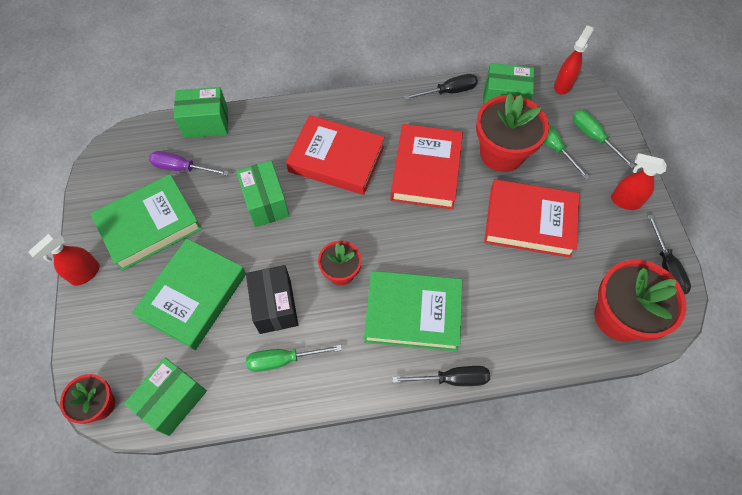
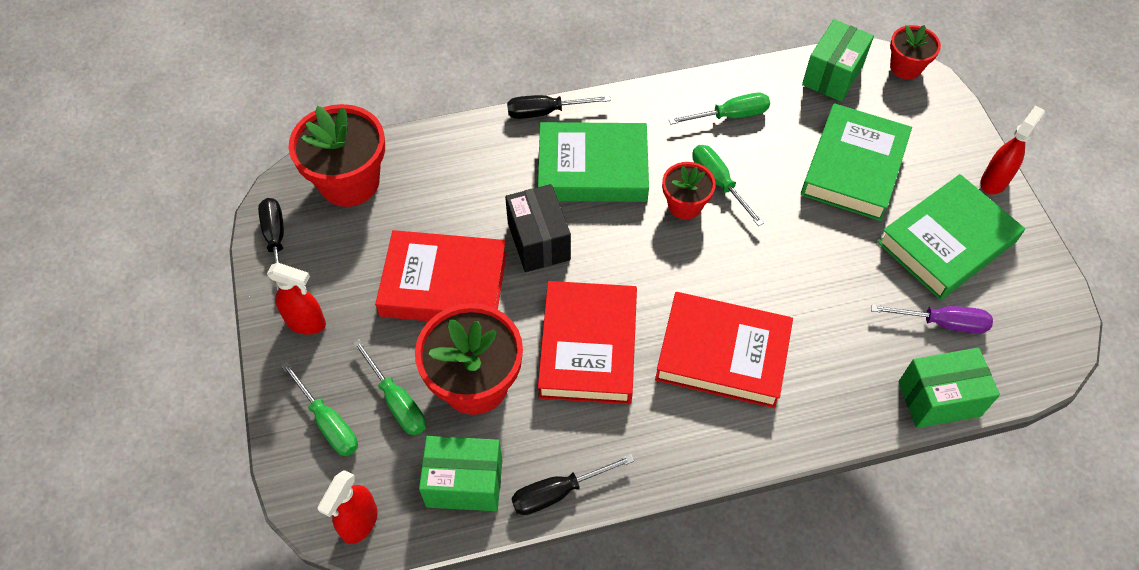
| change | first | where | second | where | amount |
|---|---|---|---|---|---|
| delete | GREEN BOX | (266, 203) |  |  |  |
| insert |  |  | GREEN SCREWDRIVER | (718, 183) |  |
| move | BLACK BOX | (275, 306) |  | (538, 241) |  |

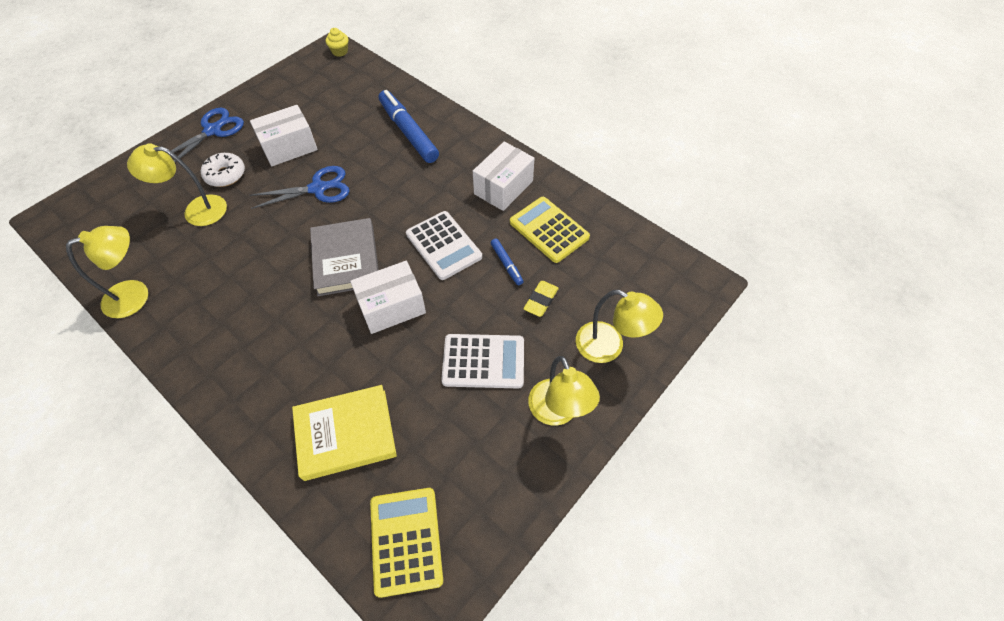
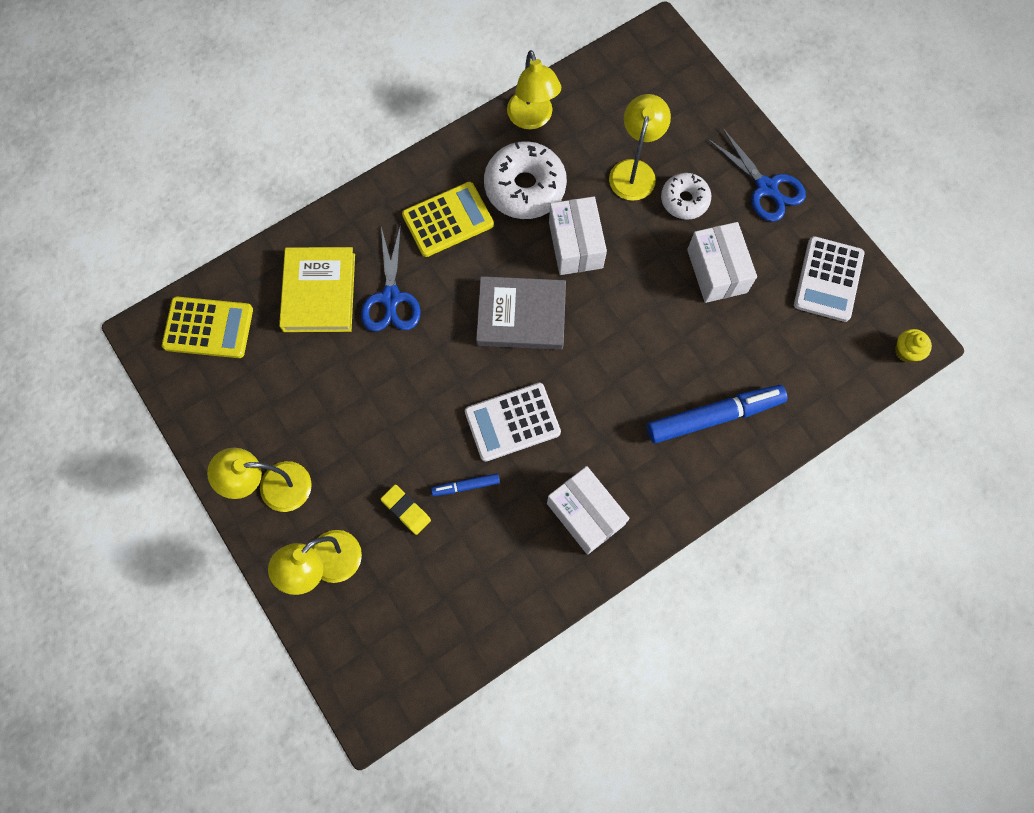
| change | first | where | second | where | amount |
|---|---|---|---|---|---|
| insert |  |  | WHITE DONUT | (525, 187) |  |
| move | BLUE SCISSORS | (318, 188) |  | (391, 298) |  |
| move | WHITE BOX | (392, 307) |  | (575, 245) |  |
| move | WHITE CALCULATOR | (483, 361) |  | (828, 279) |  |
| move | YELLOW CALCULATOR | (549, 230) |  | (448, 220) |  |

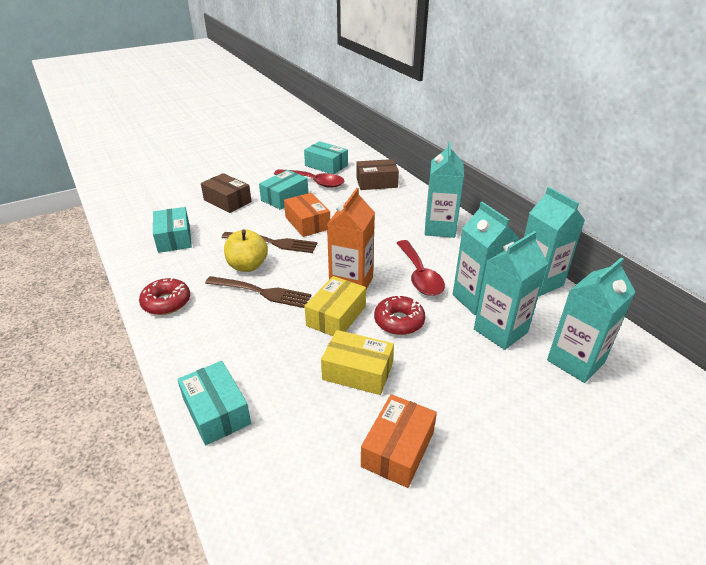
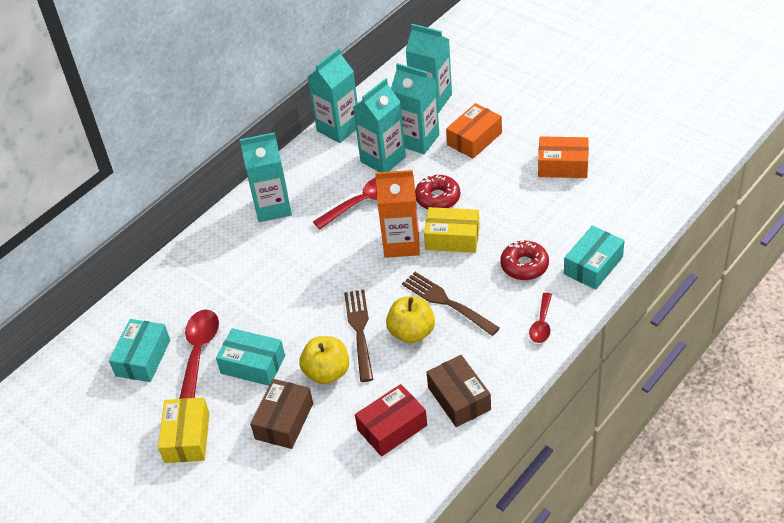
| change | first | where | second | where | amount |
|---|---|---|---|---|---|
| insert |  |  | YELLOW APPLE | (327, 372) |  |
| insert |  |  | RED SPOON | (541, 324) |  |
| move | RED DONUT | (166, 302) |  | (524, 265) |  |
| move | ORANGE BOX | (307, 223) |  | (474, 139) |  |
| move | YELLOW BOX | (357, 372) |  | (187, 437) |  |
| move | BROWN BOX | (376, 182) |  | (459, 398) |  |
| recolor | TURQUOISE BOX | (174, 238) | RED BOX | (392, 428) |  |
| rotate | BROWN FORK | (260, 292) |  | (447, 303) | 45 degrees counterclockwise |

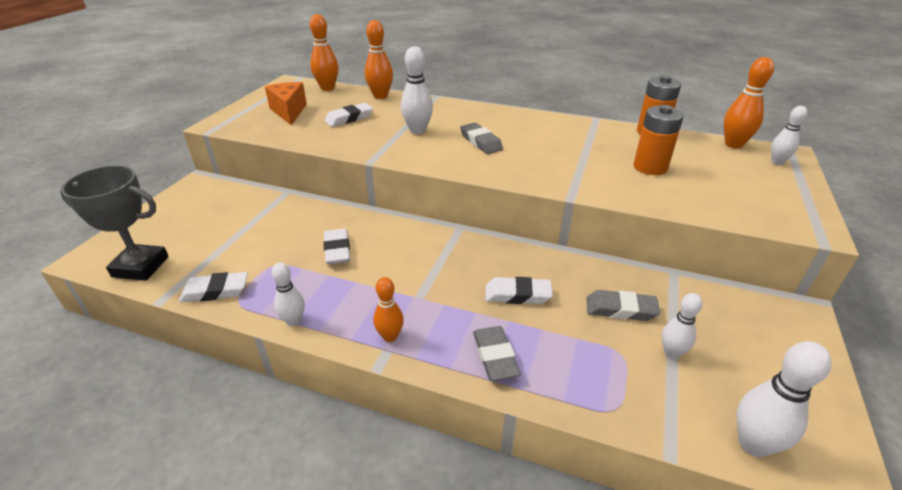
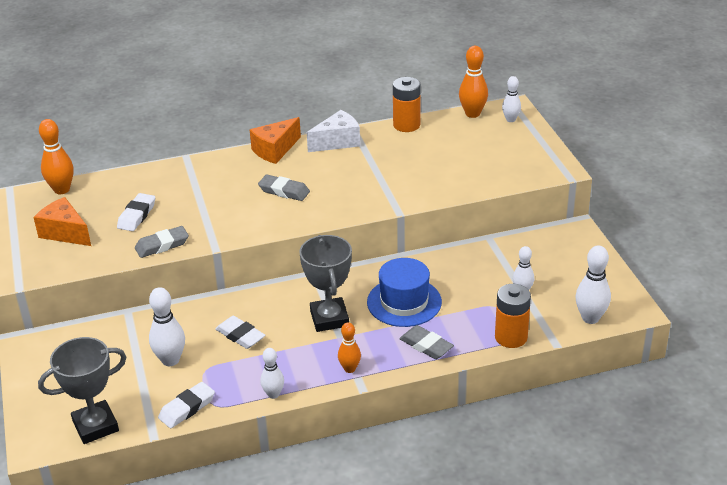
| change | first | where | second | where | amount |
|---|---|---|---|---|---|
| delete | ORANGE BOWLING PIN | (380, 96) |  |  |  |
| insert |  |  | ORANGE CHEESE | (275, 150) |  |
| insert |  |  | GREY TROPHY | (329, 318) |  |
| insert |  |  | WHITE CHEESE | (337, 142) |  |
| move | WHITE BOWLING PIN | (417, 130) |  | (170, 360) |  |
| move | GREY ERASER | (620, 309) |  | (162, 245) |  |
| move | ORANGE BATTERY | (650, 167) |  | (511, 337) |  |
| replace | WHITE ERASER | (517, 295) | BLUE HAT | (404, 302) |  |

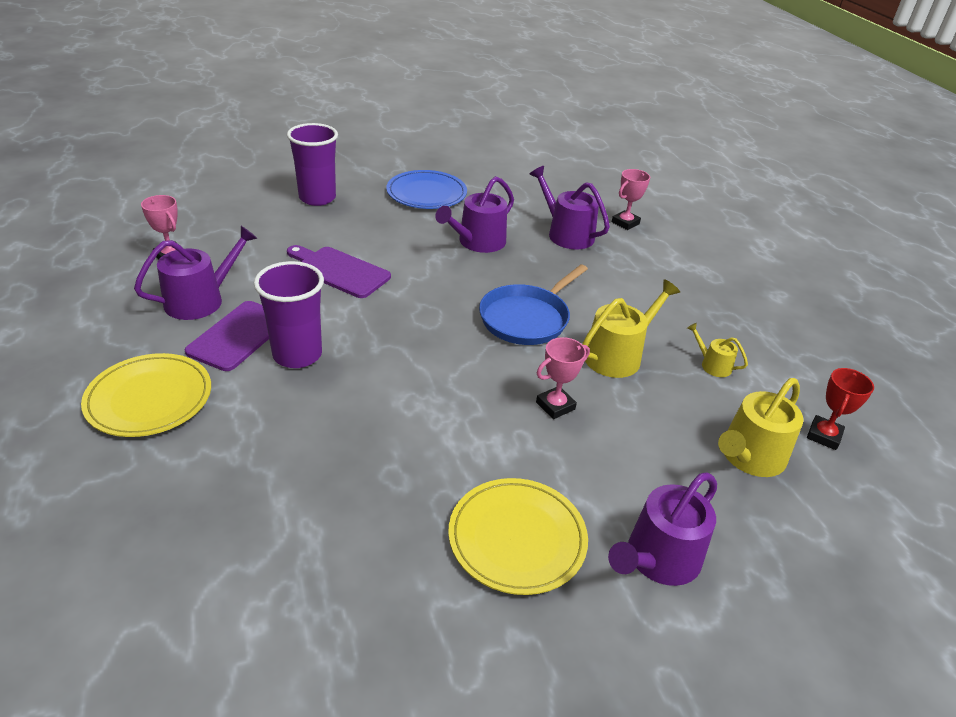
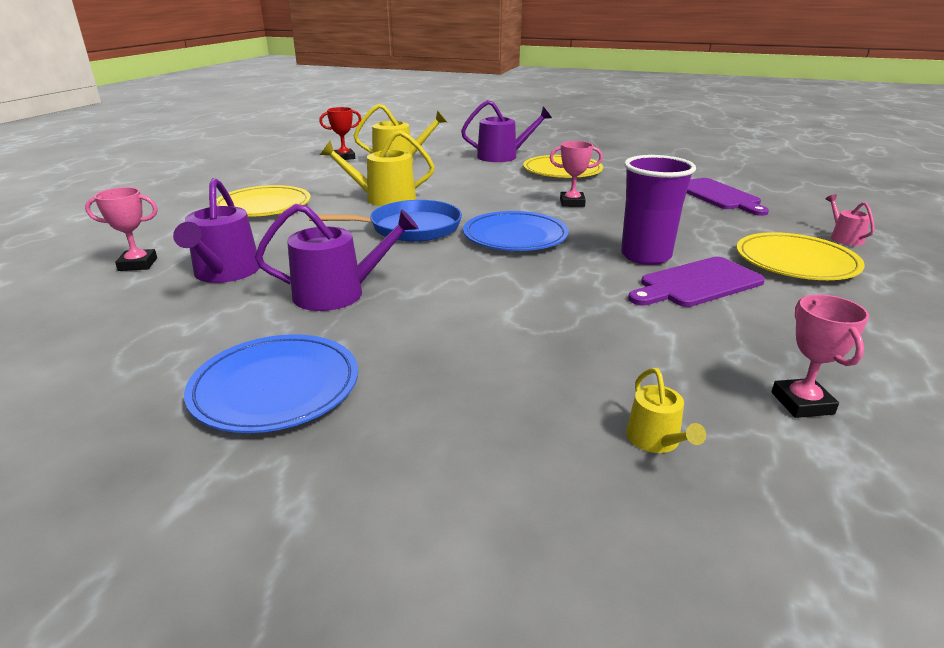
| change | first | where | second | where | amount |
|---|---|---|---|---|---|
| delete | PURPLE WATERING CAN | (201, 300) |  |  |  |
| delete | PURPLE CUP | (317, 198) |  |  |  |
| insert |  |  | YELLOW PLATE | (263, 206) |  |
| insert |  |  | BLUE PLATE | (515, 236) |  |
| insert |  |  | PINK WATERING CAN | (844, 238) |  |
| move | PURPLE CUTTING BOARD | (339, 271) |  | (718, 196) |  |
| move | PINK TROPHY | (555, 406) |  | (572, 203) |  |
| move | YELLOW WATERING CAN | (712, 365) |  | (656, 440) |  |

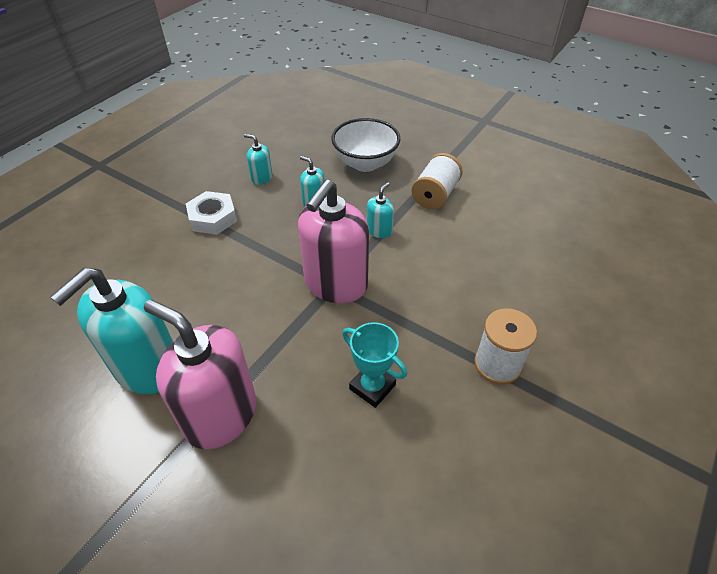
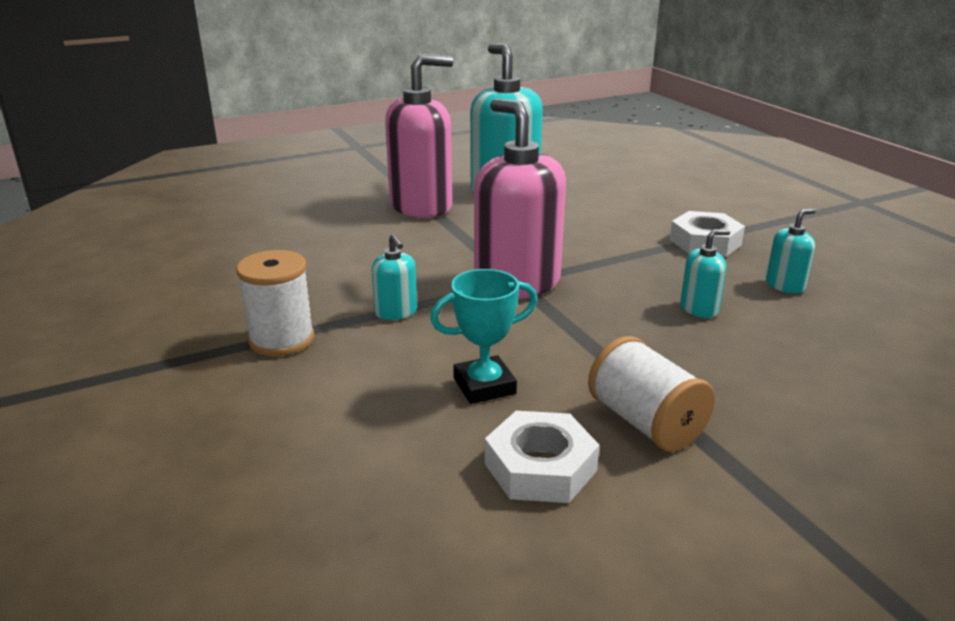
| change | first | where | second | where | amount |
|---|---|---|---|---|---|
| delete | WHITE BOWL | (365, 163) |  |  |  |
| insert |  |  | WHITE NUT | (540, 467) |  |
| move | TURQUOISE TROPHY | (372, 387) |  | (484, 386) |  |
| move | TURQUOISE SOAP DISPENSER | (379, 230) |  | (396, 312) |  |

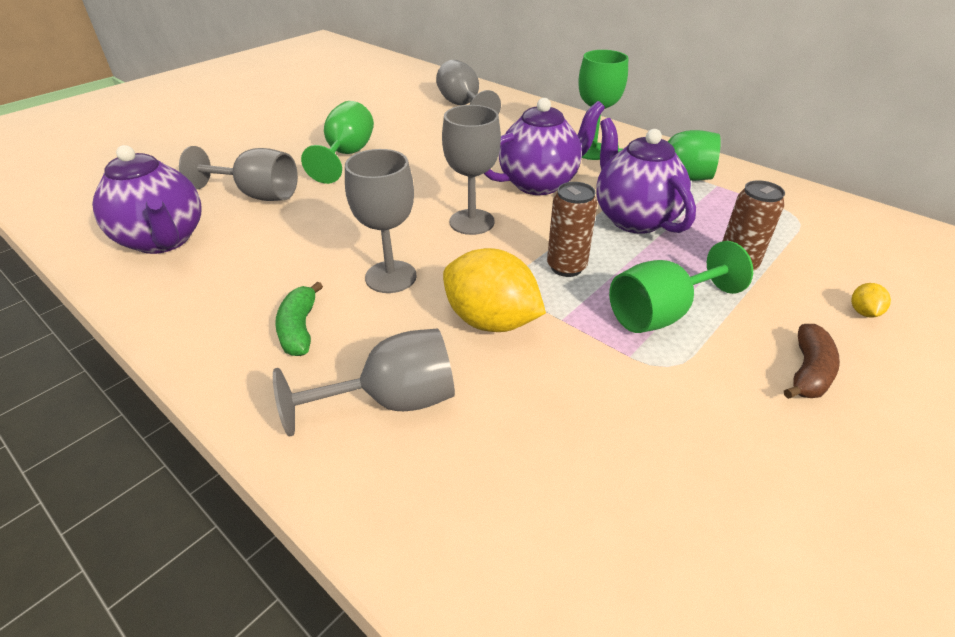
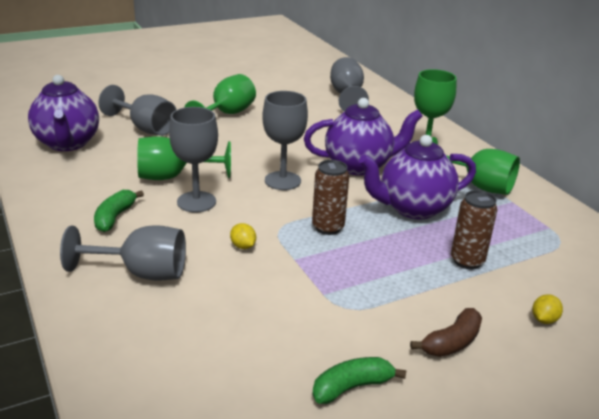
| change | first | where | second | where | amount |
|---|---|---|---|---|---|
| insert |  |  | GREEN BANANA | (352, 387) |  |
| move | GREEN GOBLET | (661, 313) |  | (173, 177) |  |
| rotate | PURPLE TEAPOT | (634, 219) |  | (413, 208) | 105 degrees counterclockwise |
| resize | YELLOW LEMON | (491, 321) |  | (243, 246) | x0.41 |

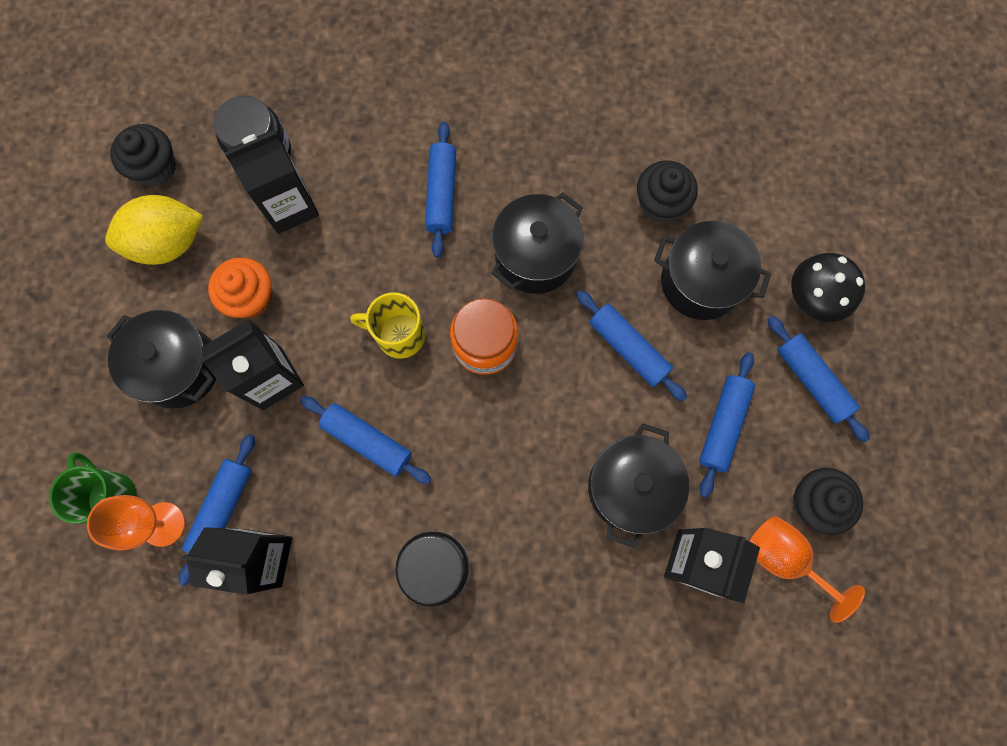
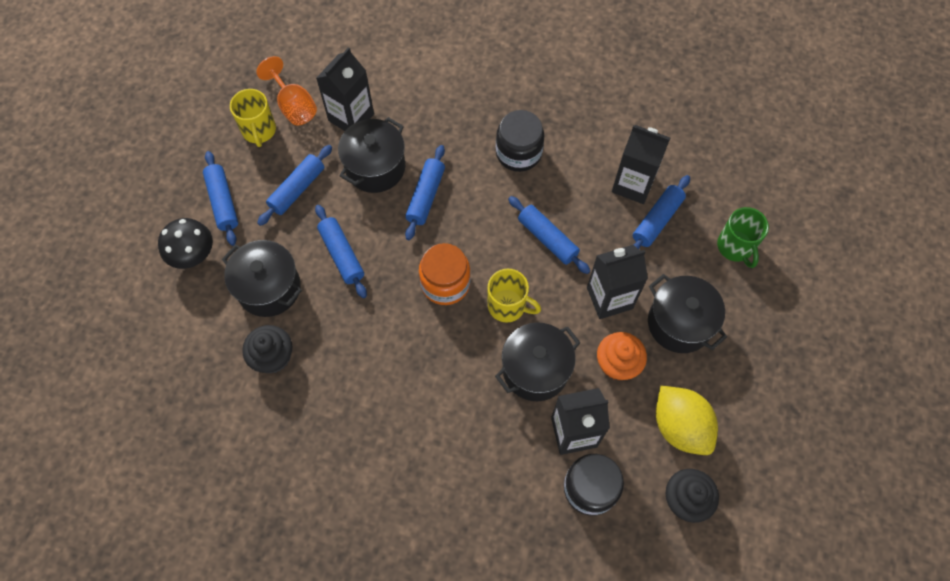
| change | first | where | second | where | amount |
|---|---|---|---|---|---|
| delete | ORANGE GOBLET | (163, 524) |  |  |  |
| move | BLUE ROLLING PIN | (441, 194) |  | (425, 196) |  |
| move | BLACK POT | (535, 256) |  | (535, 370) |  |
| replace | BLACK CUPCAKE | (814, 502) | YELLOW MUG | (259, 131) |  |
| rotate | YELLOW LEMON | (168, 243) |  | (680, 426) | 60 degrees clockwise |

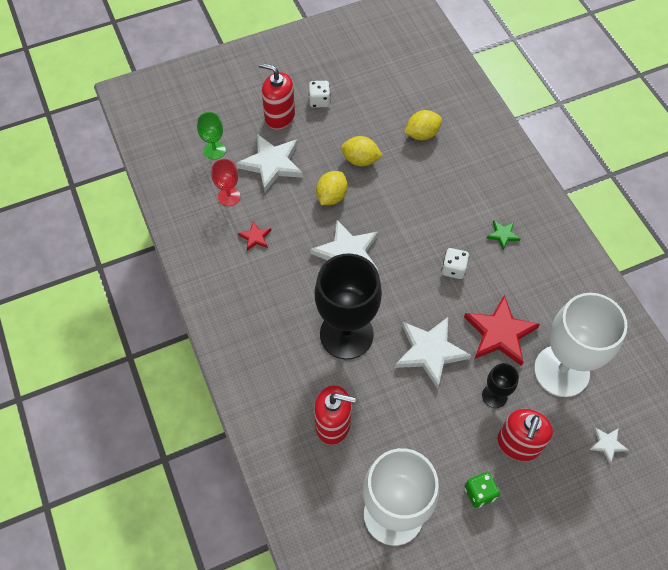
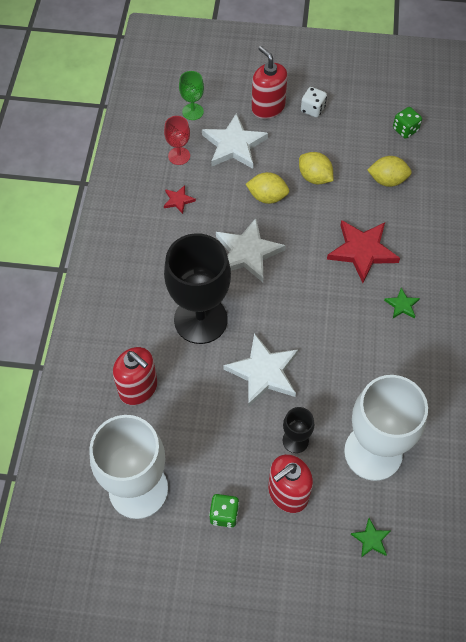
| change | first | where | second | where | amount |
|---|---|---|---|---|---|
| delete | WHITE DICE | (453, 269) |  |  |  |
| insert |  |  | GREEN DICE | (405, 130) |  |
| move | RED STAR | (500, 333) |  | (362, 251) |  |
| recolor | WHITE STAR | (607, 444) | GREEN STAR | (371, 539) |  |
| rotate | YELLOW LEMON | (331, 196) |  | (267, 197) | 45 degrees clockwise |

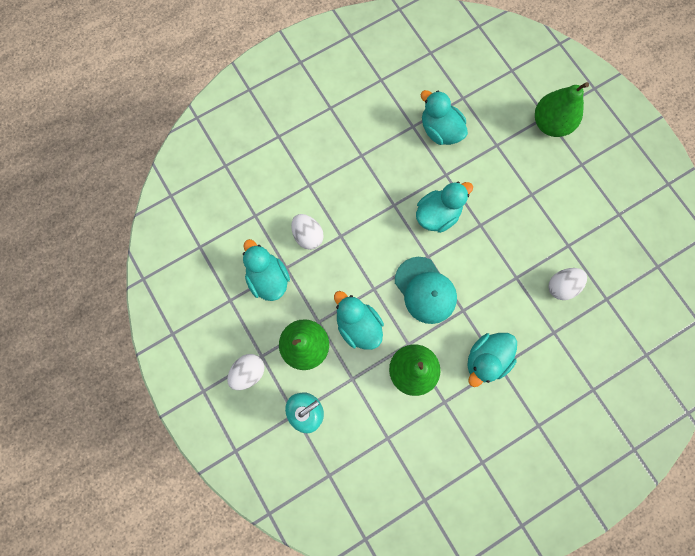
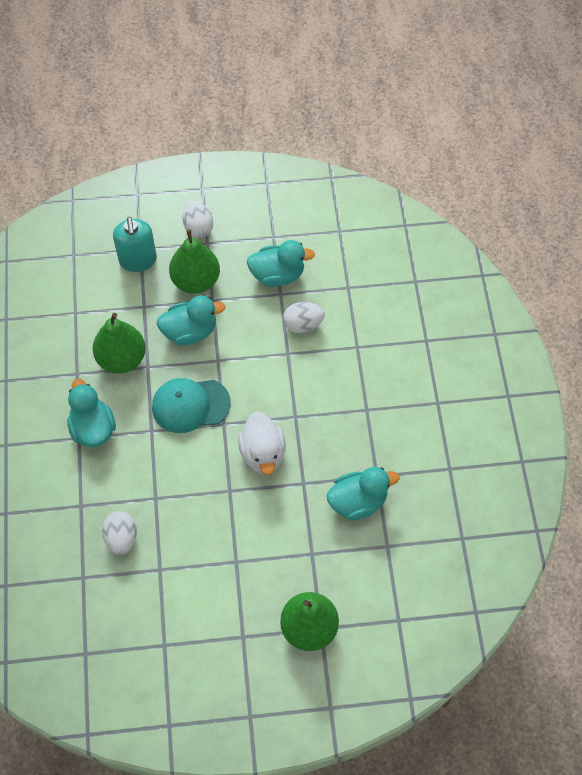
| change | first | where | second | where | amount |
|---|---|---|---|---|---|
| recolor | TURQUOISE DUCK | (437, 214) | WHITE DUCK | (263, 453) |  |

